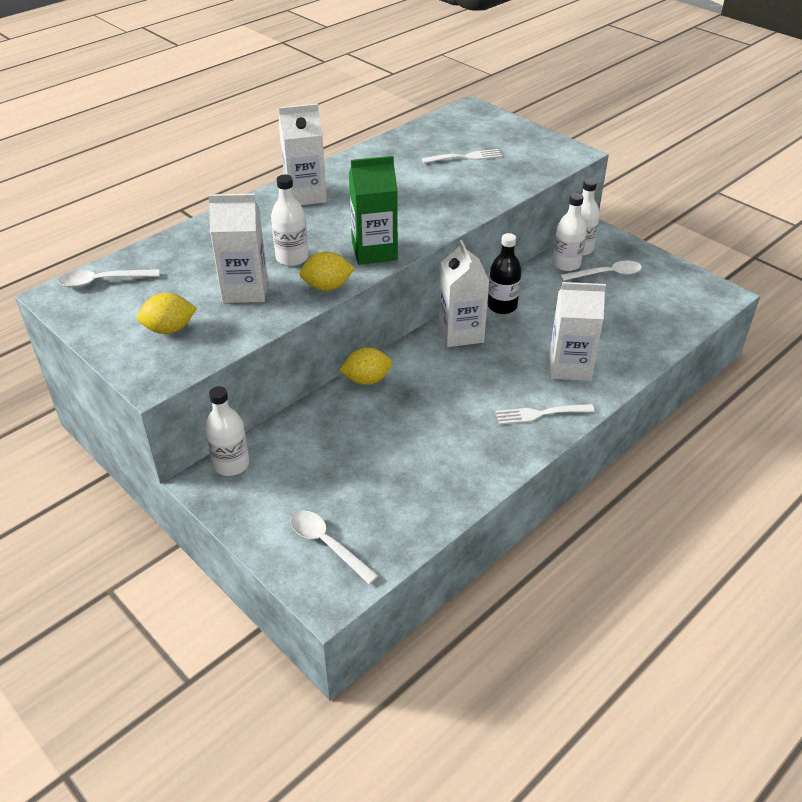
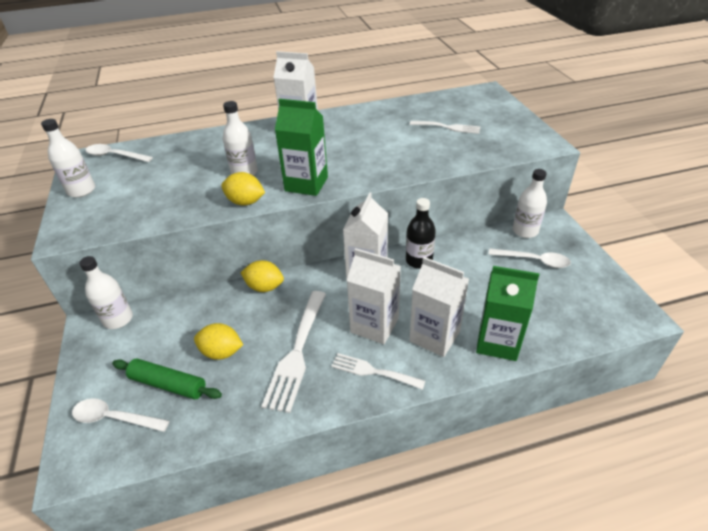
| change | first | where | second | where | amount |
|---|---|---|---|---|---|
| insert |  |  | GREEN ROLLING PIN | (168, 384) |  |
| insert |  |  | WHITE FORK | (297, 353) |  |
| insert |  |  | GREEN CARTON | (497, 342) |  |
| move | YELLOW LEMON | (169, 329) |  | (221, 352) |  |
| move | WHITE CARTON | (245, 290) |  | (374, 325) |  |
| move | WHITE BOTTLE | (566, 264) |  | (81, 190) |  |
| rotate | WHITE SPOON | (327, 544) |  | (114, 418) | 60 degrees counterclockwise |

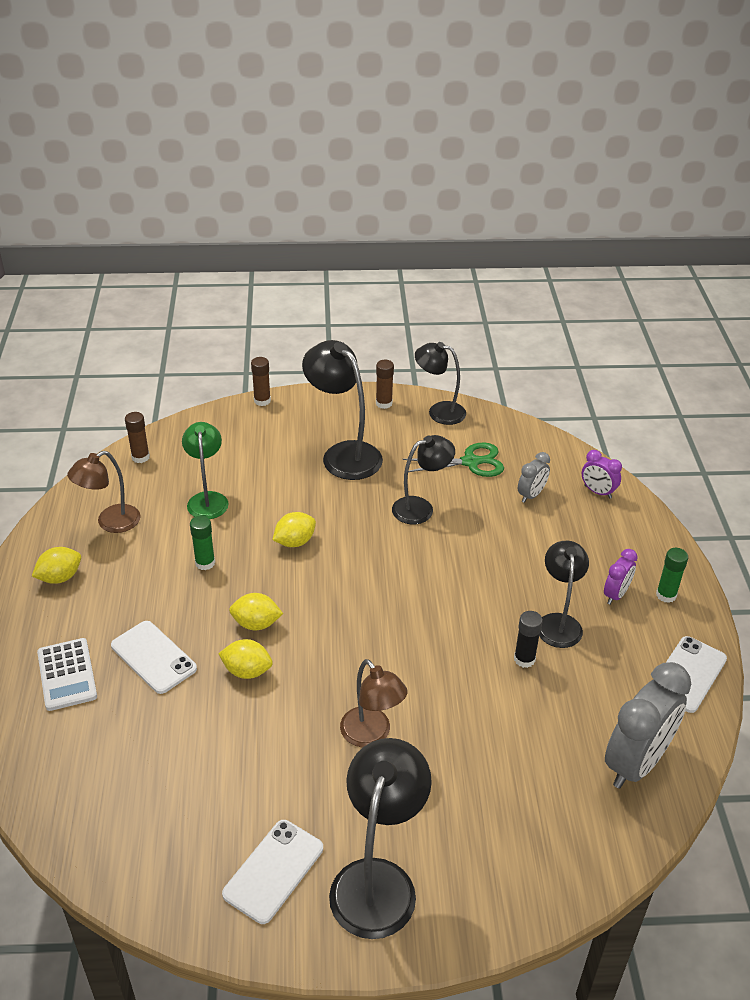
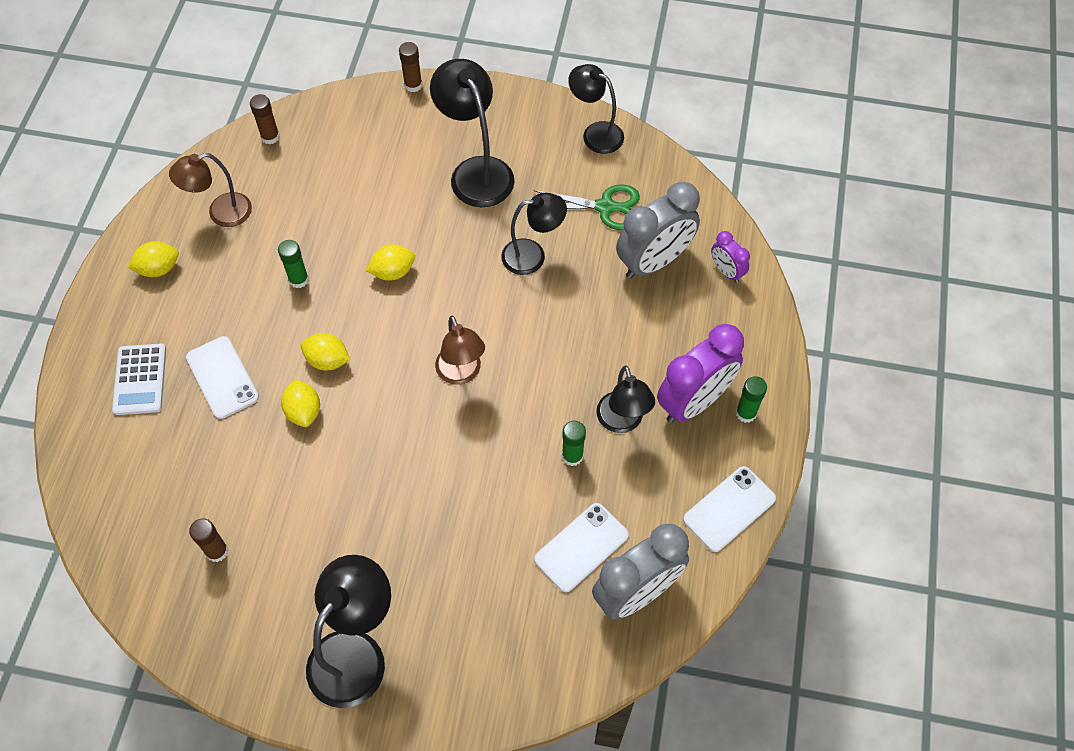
| change | first | where | second | where | amount |
|---|---|---|---|---|---|
| delete | GREEN LAMP | (207, 499) |  |  |  |
| move | WHITE PHONE | (273, 871) |  | (581, 547) |  |
| move | BROWN LAMP | (371, 735) |  | (461, 373) |  |
| move | BROWN GLUE STICK | (384, 403) |  | (217, 551) |  |
| recolor | BLACK GLUE STICK | (524, 659) | GREEN GLUE STICK | (572, 456) |  |
| rotate | YELLOW LEMON | (247, 671) |  | (304, 411) | 45 degrees clockwise |
| rotate | BLACK LAMP | (558, 622) |  | (622, 422) | 150 degrees clockwise |
| resize | GREY CLOCK | (531, 495) |  | (654, 262) | x2.01 |
| resize | PURPLE CLOCK | (616, 595) |  | (694, 402) | x2.01 |

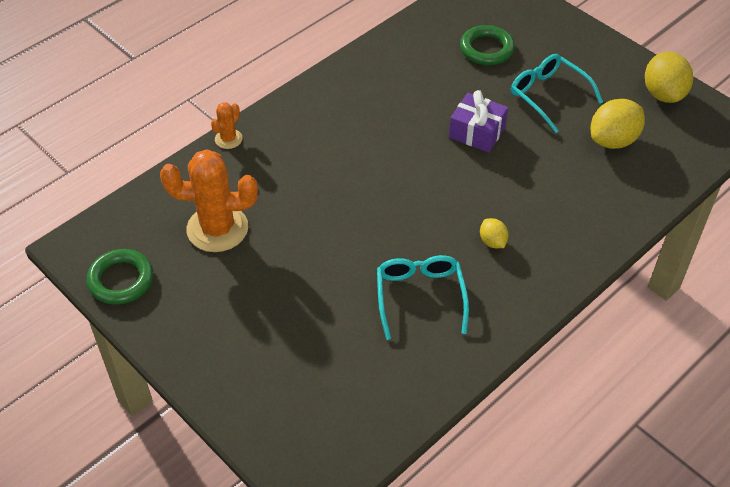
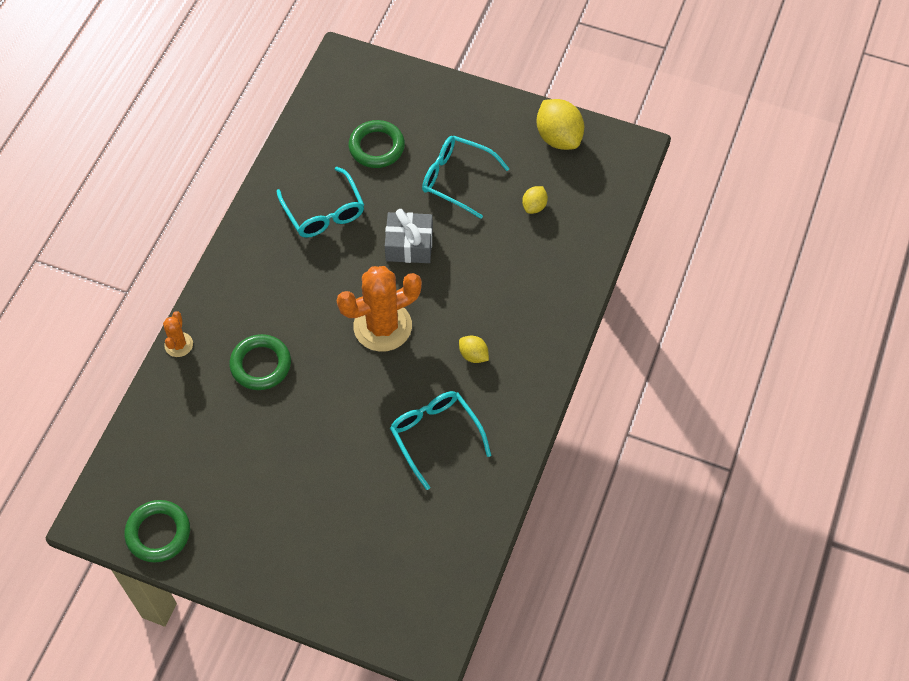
| change | first | where | second | where | amount |
|---|---|---|---|---|---|
| insert |  |  | GREEN RING | (261, 365) |  |
| insert |  |  | TURQUOISE GLASSES | (324, 211) |  |
| move | ORANGE CACTUS | (217, 229) |  | (382, 326) |  |
| recolor | PURPLE GIFT | (477, 132) | GREY GIFT | (409, 245) |  |
| resize | YELLOW LEMON | (613, 140) |  | (534, 206) | x0.53 |

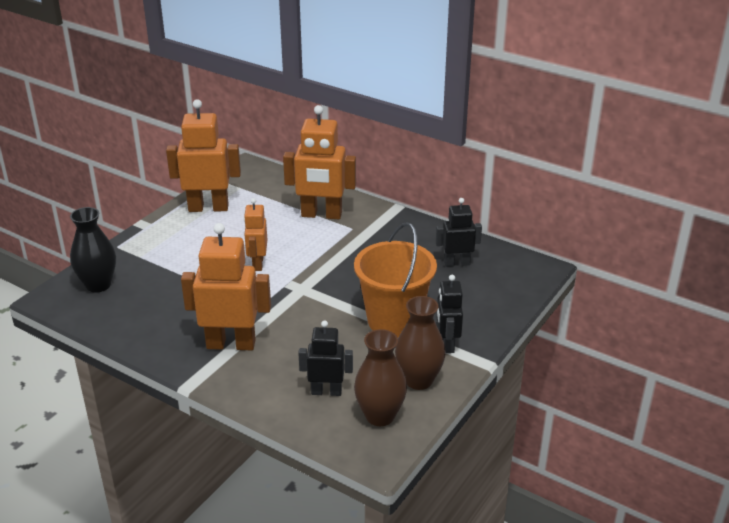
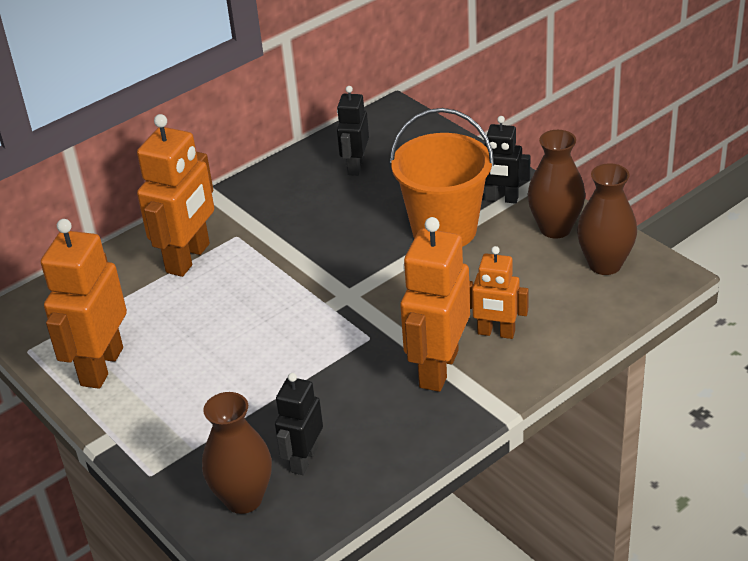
| change | first | where | second | where | amount |
|---|---|---|---|---|---|
| move | ORANGE ROBOT | (257, 263) |  | (496, 333) |  |
| move | BLACK ROBOT | (326, 391) |  | (303, 460) |  |
| recolor | BLACK VASE | (98, 285) | BROWN VASE | (243, 499) |  |

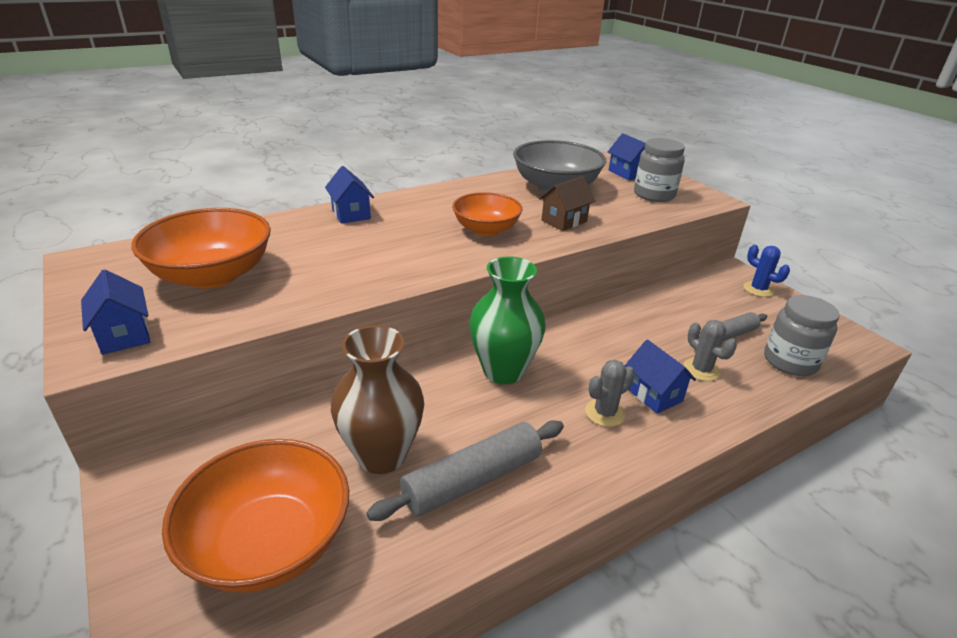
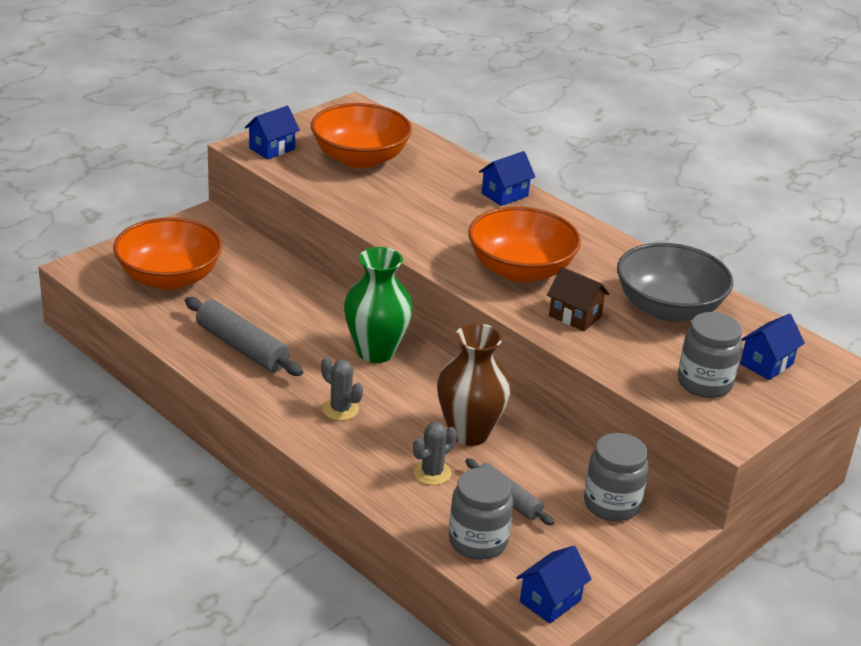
| change | first | where | second | where | amount |
|---|---|---|---|---|---|
| delete | BLUE CACTUS | (758, 289) |  |  |  |
| insert |  |  | GREY JAR | (611, 504) |  |
| move | BROWN VASE | (381, 455) |  | (469, 432) |  |
| move | BLUE HOUSE | (653, 394) |  | (550, 601) |  |
| resize | ORANGE BOWL | (486, 229) |  | (520, 270) | x1.52 |

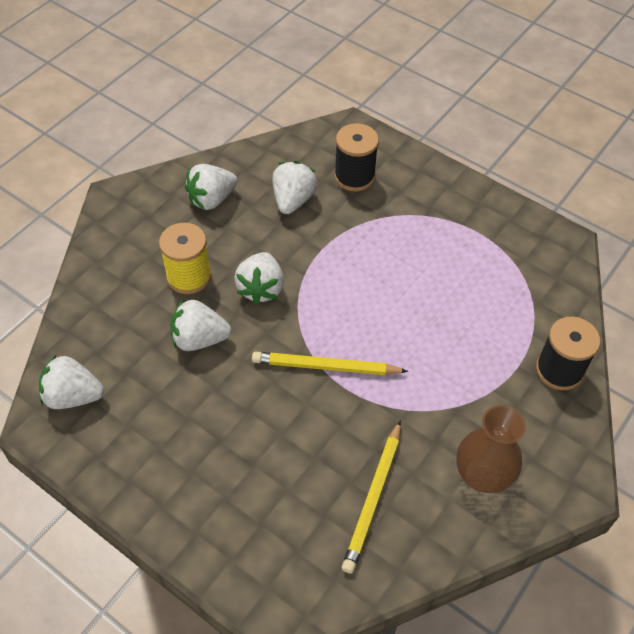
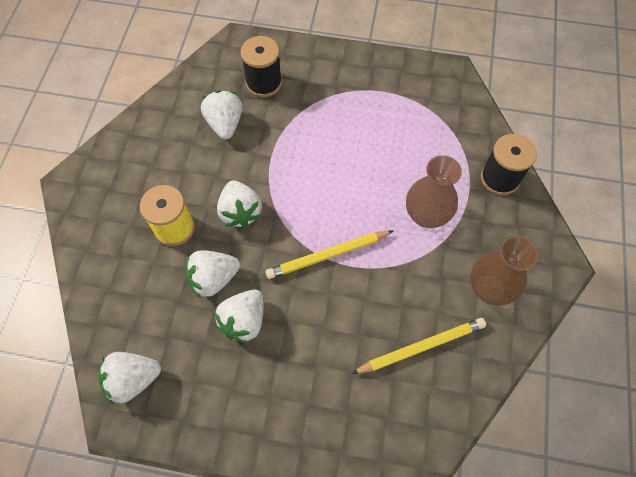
| change | first | where | second | where | amount |
|---|---|---|---|---|---|
| insert |  |  | BROWN VASE | (426, 215) |  |
| move | WHITE STRAWBERRY | (211, 199) |  | (244, 321) |  |
| rotate | YELLOW PENCIL | (373, 498) |  | (421, 347) | 105 degrees counterclockwise |

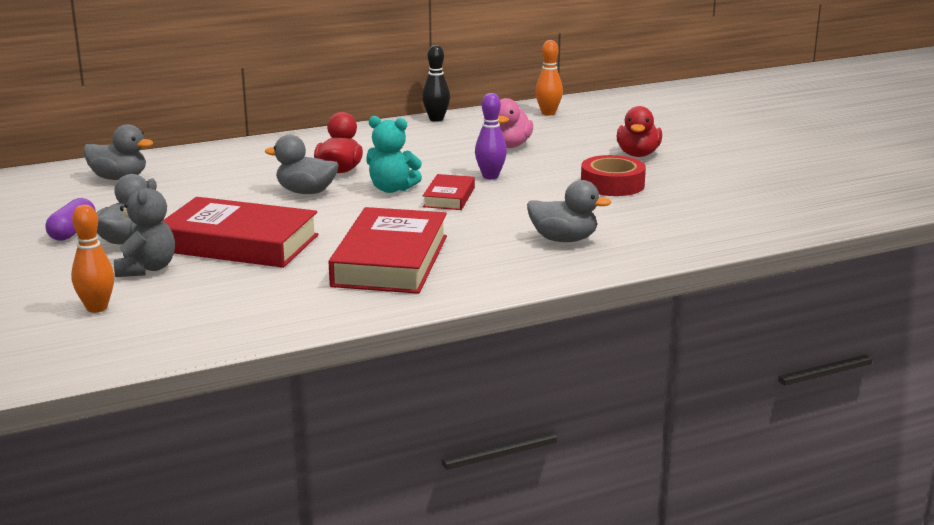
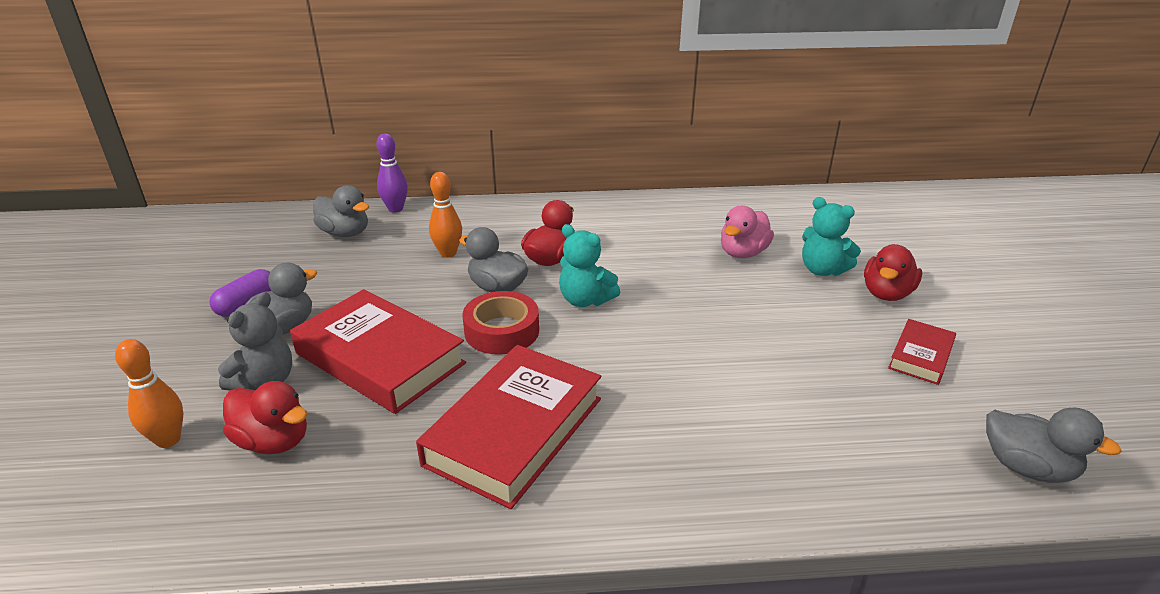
| change | first | where | second | where | amount |
|---|---|---|---|---|---|
| delete | BLACK BOWLING PIN | (436, 119) |  |  |  |
| insert |  |  | RED DUCK | (273, 441) |  |
| insert |  |  | TURQUOISE TEDDY BEAR | (822, 270) |  |
| move | RED BOOK | (449, 197) |  | (920, 356) |  |
| move | PURPLE BOWLING PIN | (490, 176) |  | (395, 209) |  |
| move | GREY DUCK | (563, 239) |  | (1027, 467) |  |
| move | ORANGE BOWLING PIN | (548, 113) |  | (448, 253) |  |
| move | RED TAPE | (612, 184) |  | (502, 331) |  |

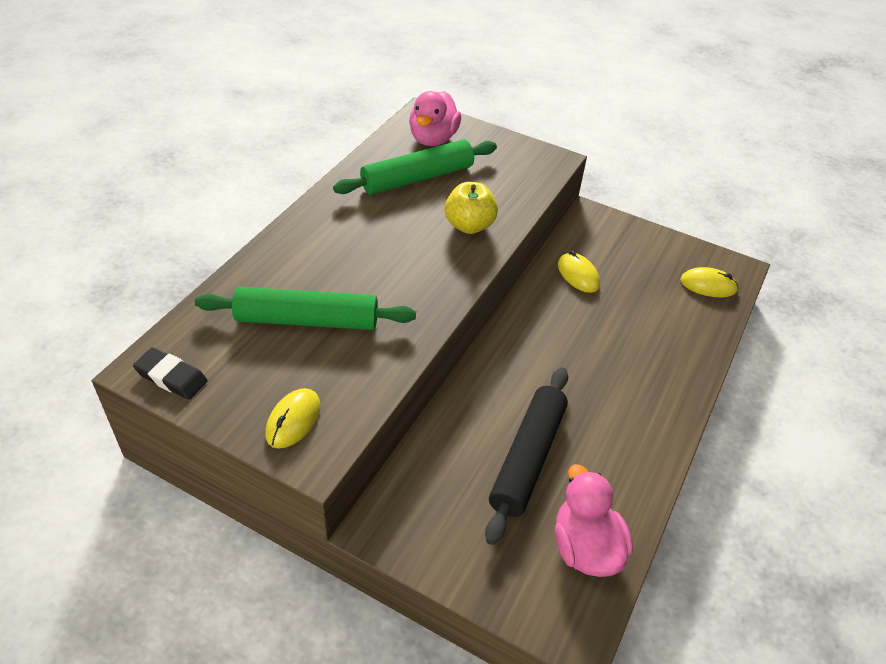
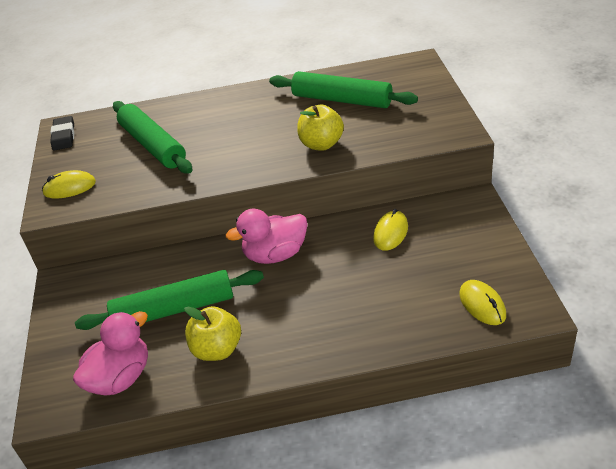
| change | first | where | second | where | amount |
|---|---|---|---|---|---|
| insert |  |  | YELLOW APPLE | (217, 349) |  |
| move | PINK DUCK | (433, 139) |  | (275, 254) |  |
| recolor | BLACK ROLLING PIN | (528, 458) | GREEN ROLLING PIN | (174, 309) |  |

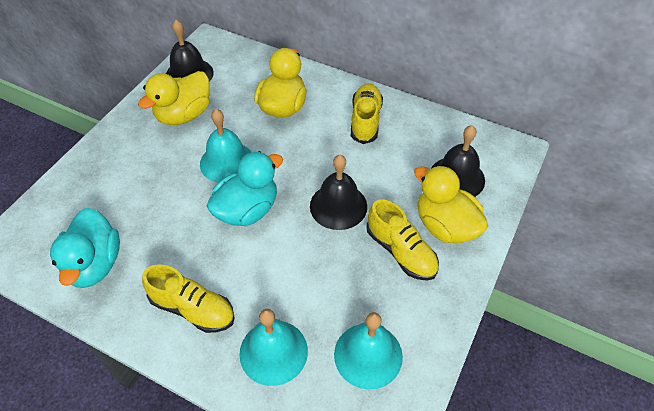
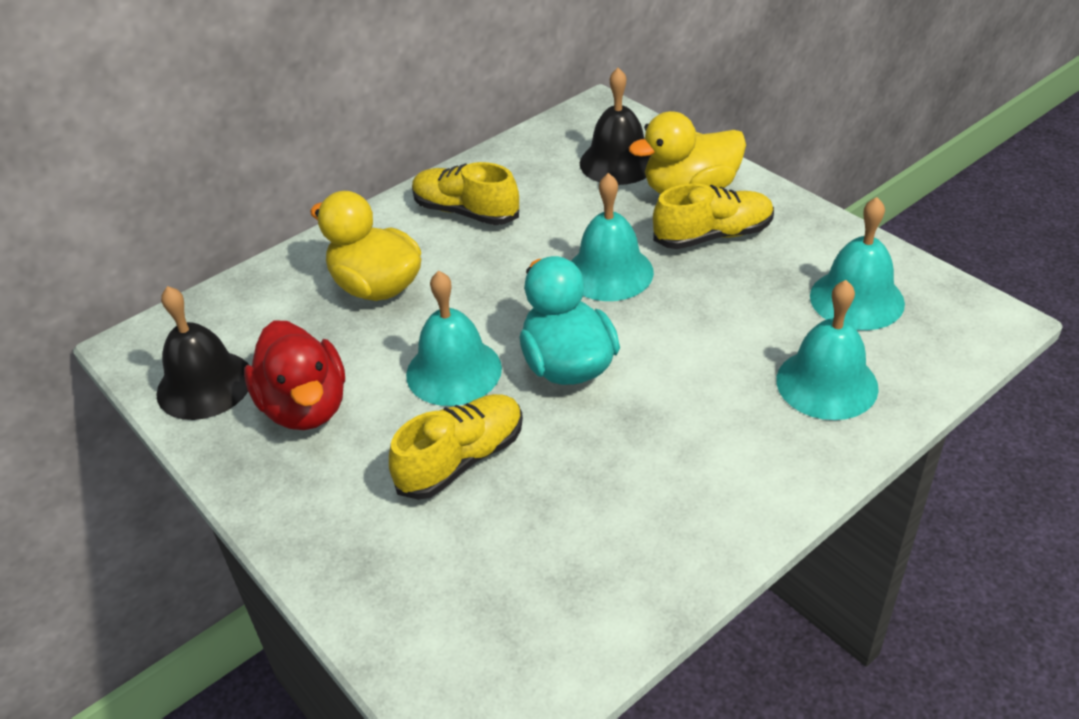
| change | first | where | second | where | amount |
|---|---|---|---|---|---|
| delete | TURQUOISE DUCK | (94, 264) |  |  |  |
| move | YELLOW SHOE | (193, 309) |  | (461, 460) |  |
| recolor | YELLOW DUCK | (184, 115) | RED DUCK | (305, 407) |  |
| recolor | BLACK BELL | (338, 206) | TURQUOISE BELL | (609, 272) |  |

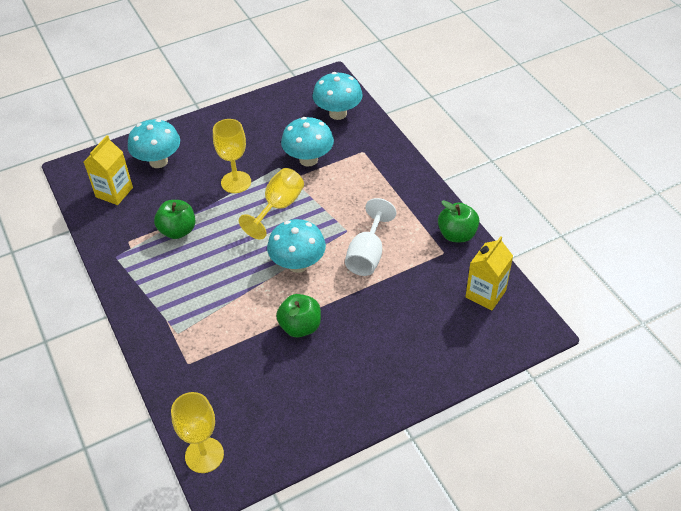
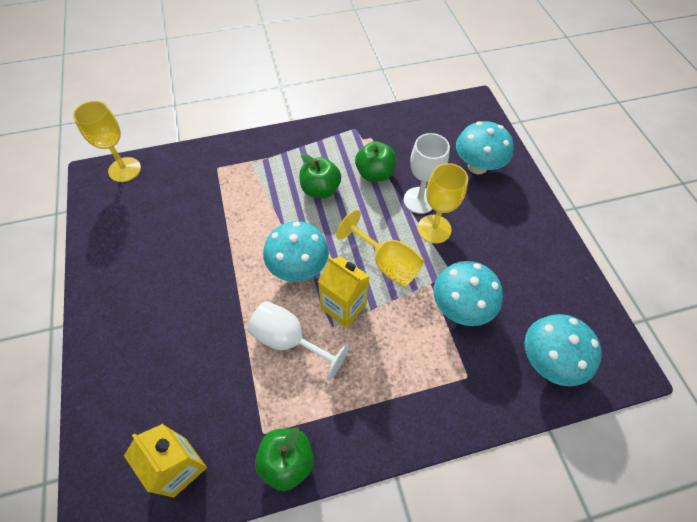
| change | first | where | second | where | amount |
|---|---|---|---|---|---|
| insert |  |  | WHITE GOBLET | (419, 200) |  |
| move | YELLOW CARTON | (114, 192) |  | (343, 306) |  |
| move | GREEN APPLE | (300, 326) |  | (320, 189) |  |

